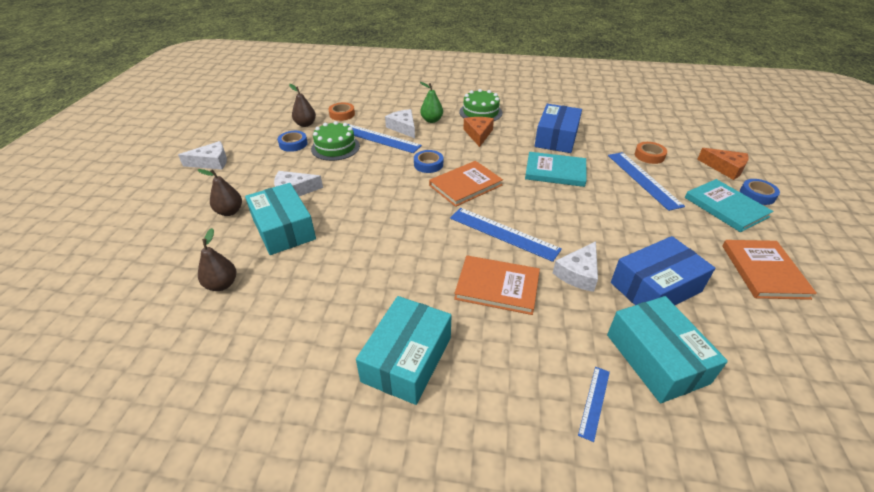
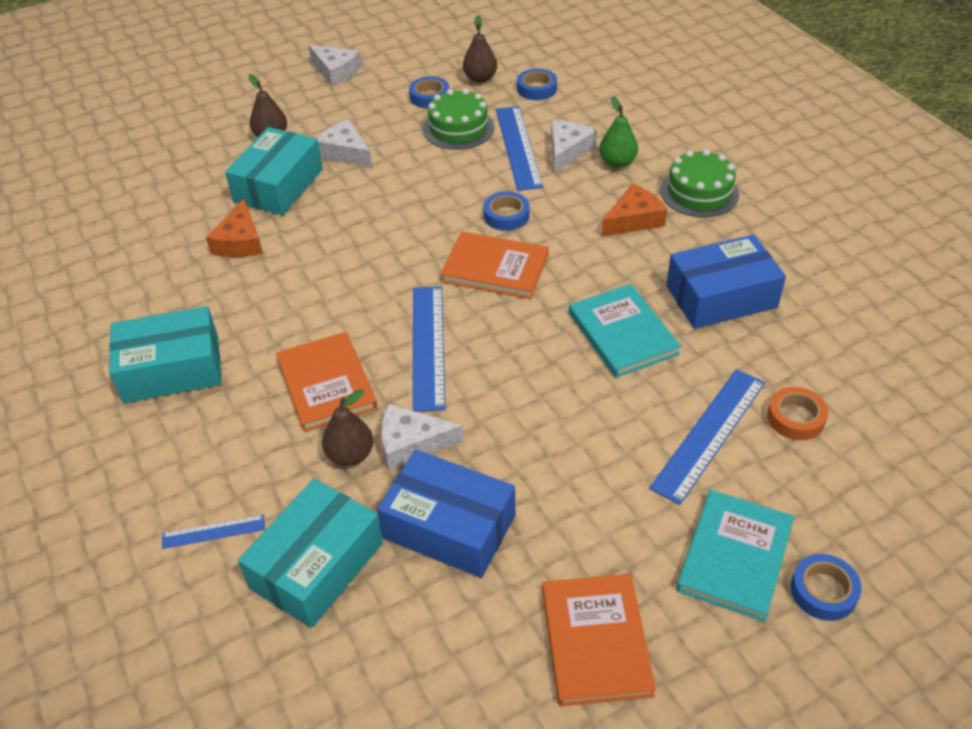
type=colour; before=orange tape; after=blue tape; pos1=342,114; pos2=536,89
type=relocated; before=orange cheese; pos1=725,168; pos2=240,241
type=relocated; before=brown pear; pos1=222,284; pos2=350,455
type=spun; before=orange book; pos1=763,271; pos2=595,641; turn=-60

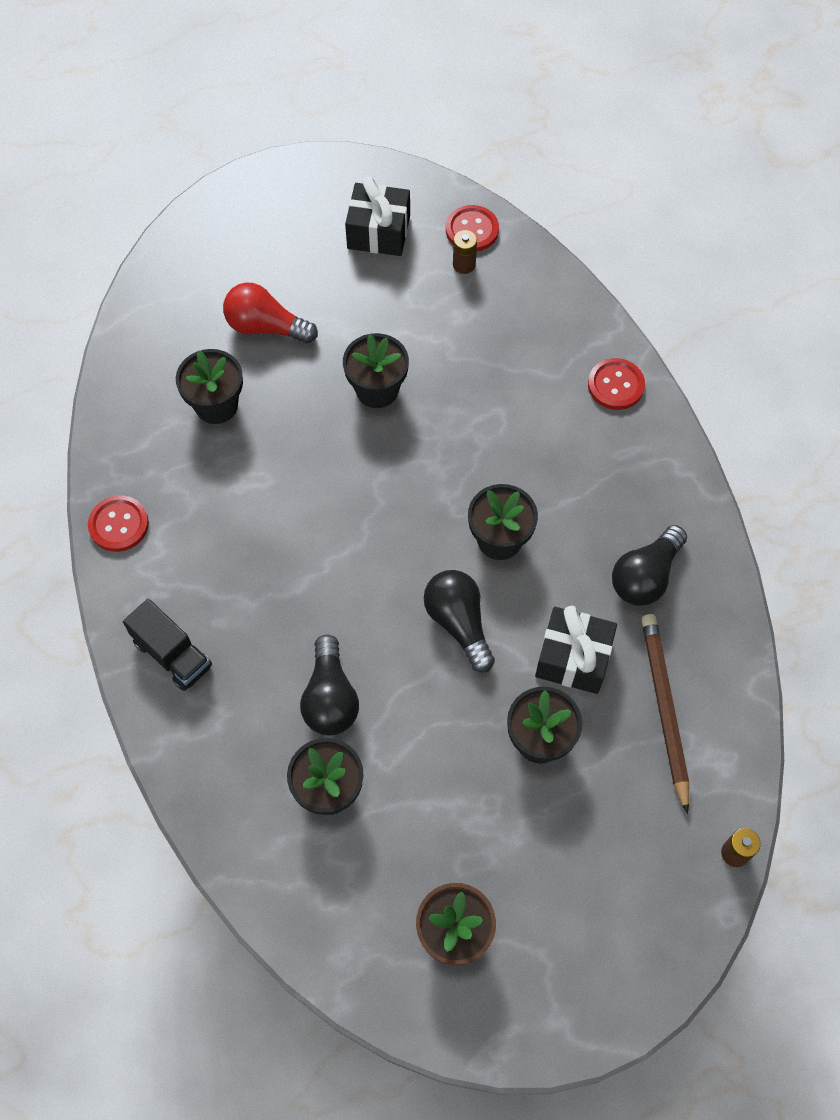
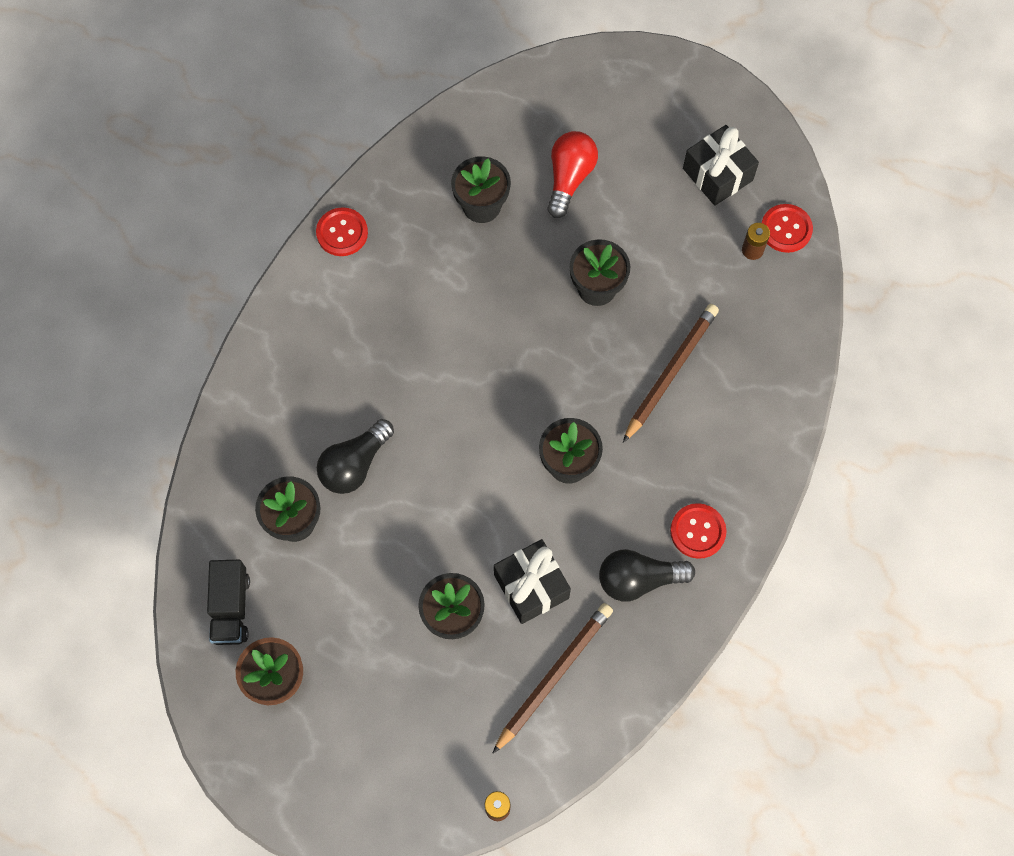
type=spun; before=red light bulb; pos1=266,327; pos2=569,178; turn=45
type=relocated; before=red button; pos1=615,385; pos2=697,531
type=missing; before=black light bulb; pos1=459,623
type=relocated; before=black truck; pos1=172,654; pos2=231,608
type=appeared; after=brown pencil; pos2=670,372

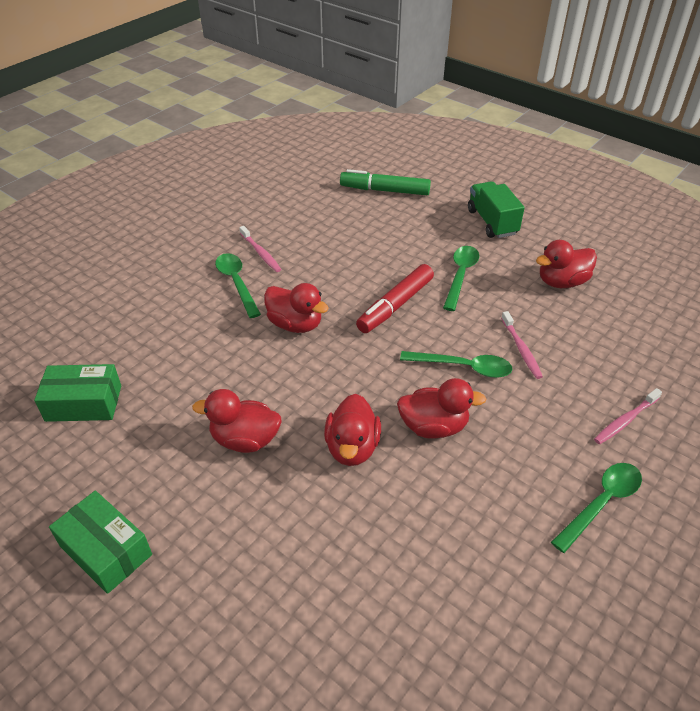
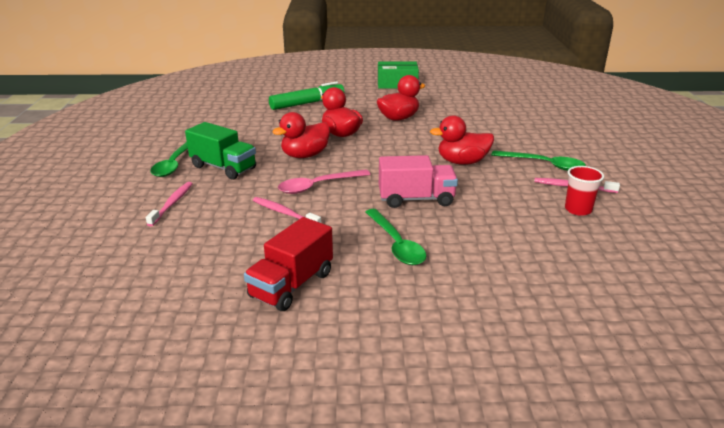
type=relocated; before=green marker; pos1=385,190; pos2=307,103
type=relocated; before=green truck; pos1=492,222; pos2=223,167
type=exchanged; before=red duck; after=red truck; pos1=561,282; pos2=291,285
type=exchanged; before=red marker; after=pink truck; pos1=395,305; pos2=416,199
type=colour; before=green spoon; after=pink spoon; pos1=463,367; pos2=318,186
type=missing; before=green box; pos1=84,403
type=appeared; after=red cup; pos2=578,210

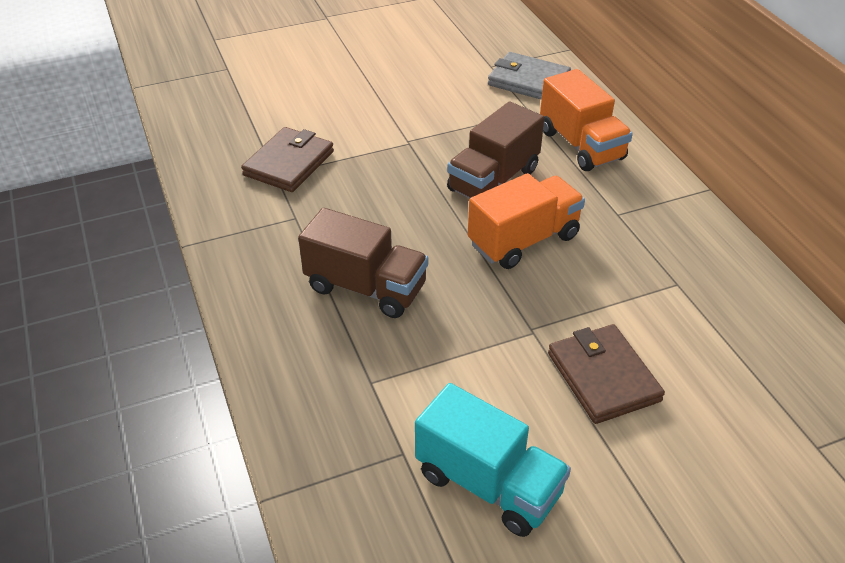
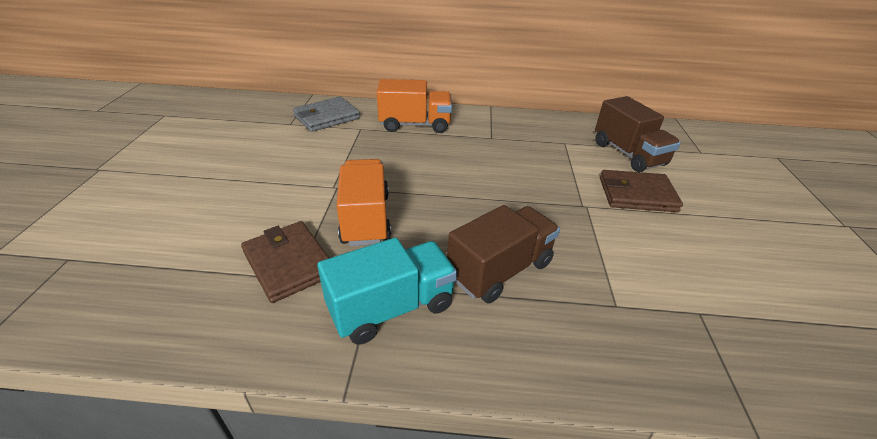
type=relocated; before=brown truck; pos1=493,180; pos2=628,154
type=relocated; before=orange truck; pos1=523,240; pos2=365,219
type=relocated; before=turquoise truck; pos1=488,484; pos2=391,307

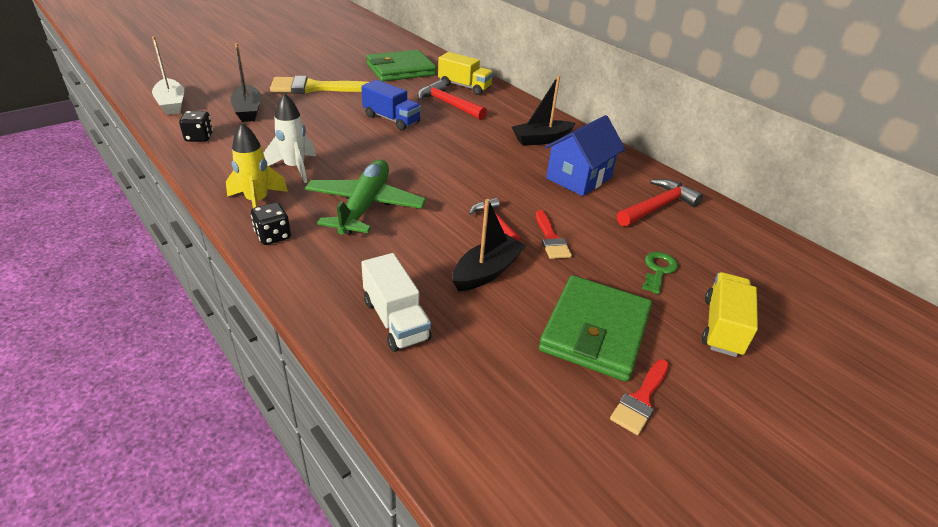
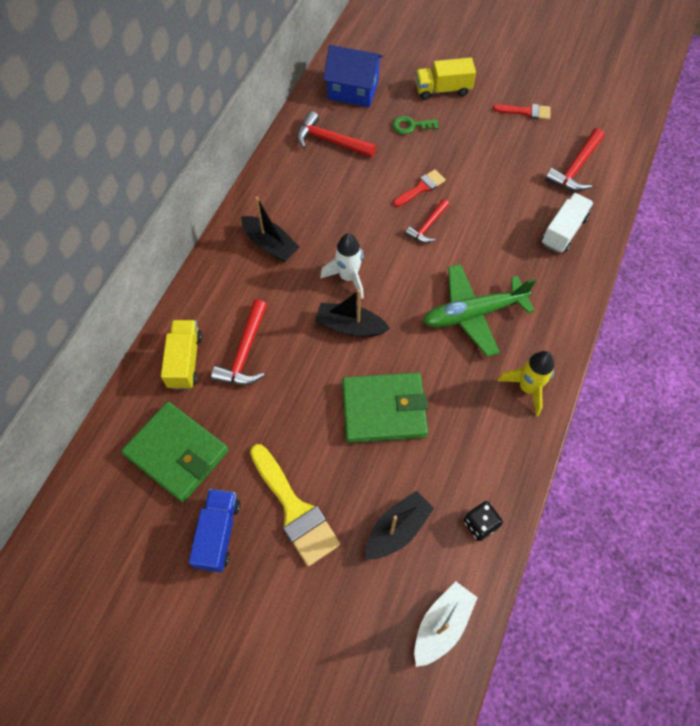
type=relocated; before=blue truck; pos1=391,119; pos2=218,534
type=relocated; before=white rocket; pos1=295,168; pos2=348,277
type=relocated; before=blue house; pos1=579,178; pos2=353,90
type=relocated; before=black boat; pos1=487,271; pos2=350,326
type=missing; before=black dice; pos1=273,236
type=relocated; before=green wallet; pos1=595,331; pos2=384,409
type=appeared; after=red hammer; pos2=576,168

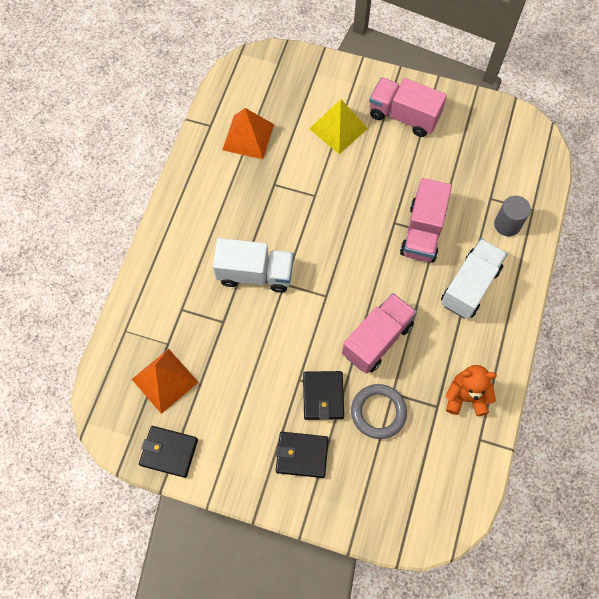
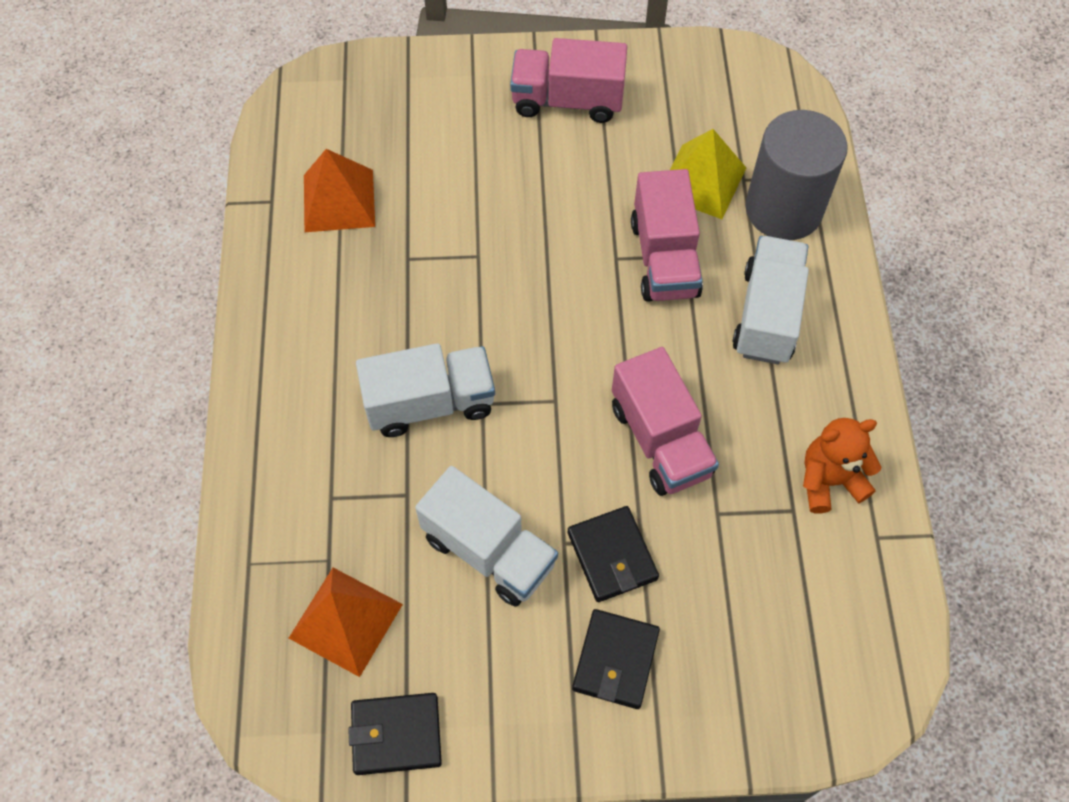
type=relocated; before=yellow pyramid; pos1=338,128; pos2=702,181
type=size; before=grey cylinder; pos1=507,224; pos2=784,209; scale=1.82
type=spun; before=pink truck; pos1=377,339; pos2=660,440; turn=135
type=missing; before=grey ring; pos1=378,412
type=spun; before=black wallet; pos1=302,455; pos2=615,660; turn=-60
type=appeared; after=white truck; pos2=489,550

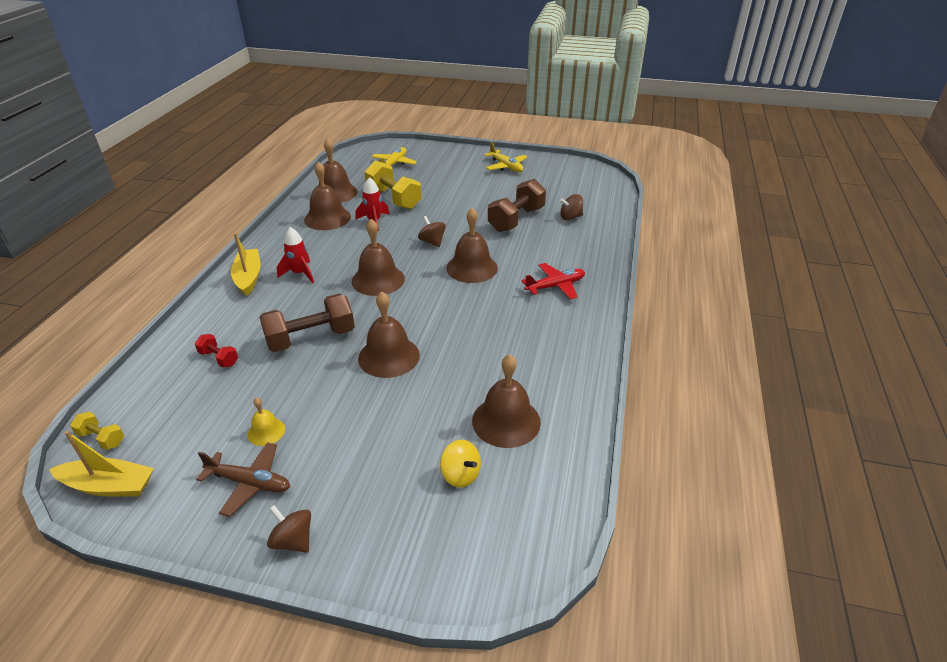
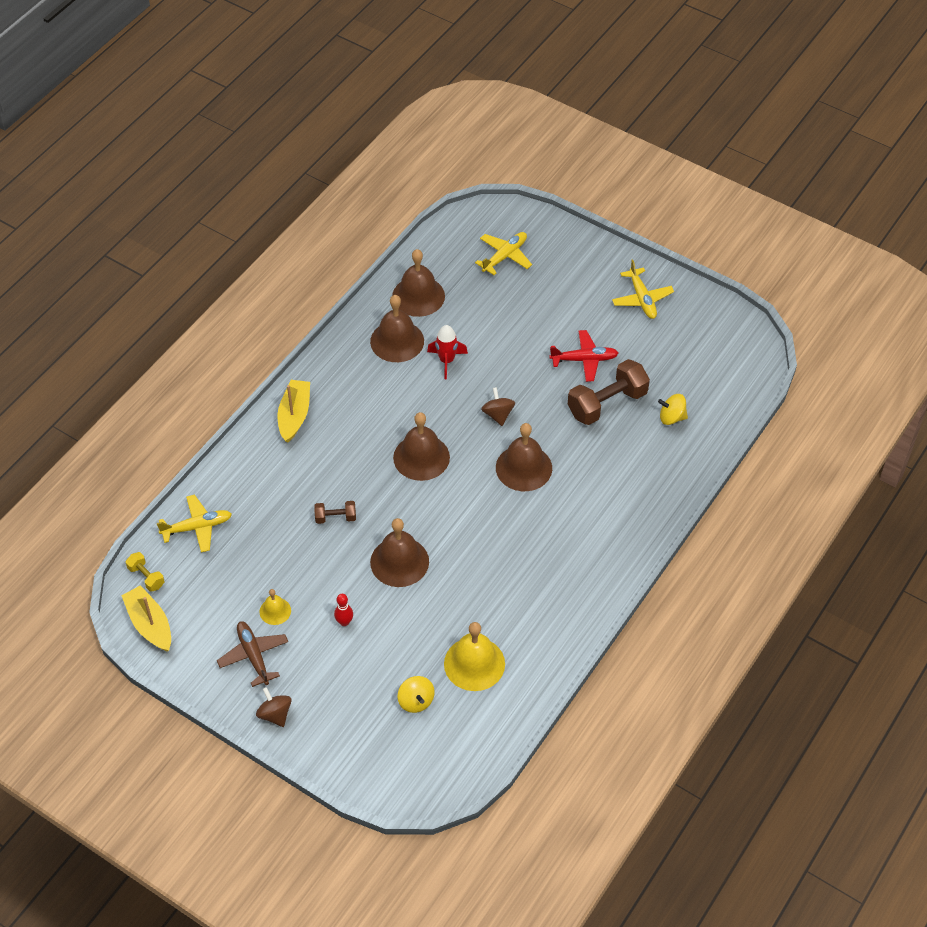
type=missing; before=yellow dumbbell; pos1=394,198
type=colour; before=brown spinning top; after=yellow spinning top; pos1=570,217; pos2=671,417
type=missing; before=red rocket; pos1=300,273
type=relocated; before=red plane; pos1=555,286; pos2=584,359
type=size; before=brown dumbbell; pos1=311,338; pos2=335,517; scale=0.49
type=missing; before=red dumbbell; pos1=219,358
type=colour; before=brown bell; after=yellow bell; pos1=506,421; pos2=474,663
type=spun; before=yellow boat; pos1=109,486; pos2=150,624; turn=-150
type=spun; before=brown plane; pos1=250,483; pos2=253,656; turn=-150
type=appeared; after=yellow plane; pos2=197,527
type=appeared; after=red bowling pin; pos2=344,622

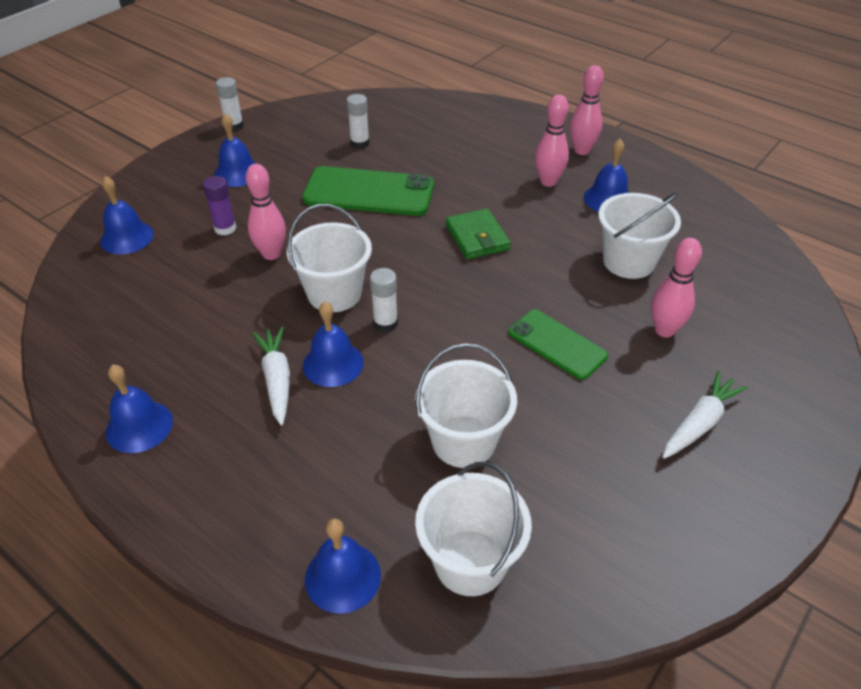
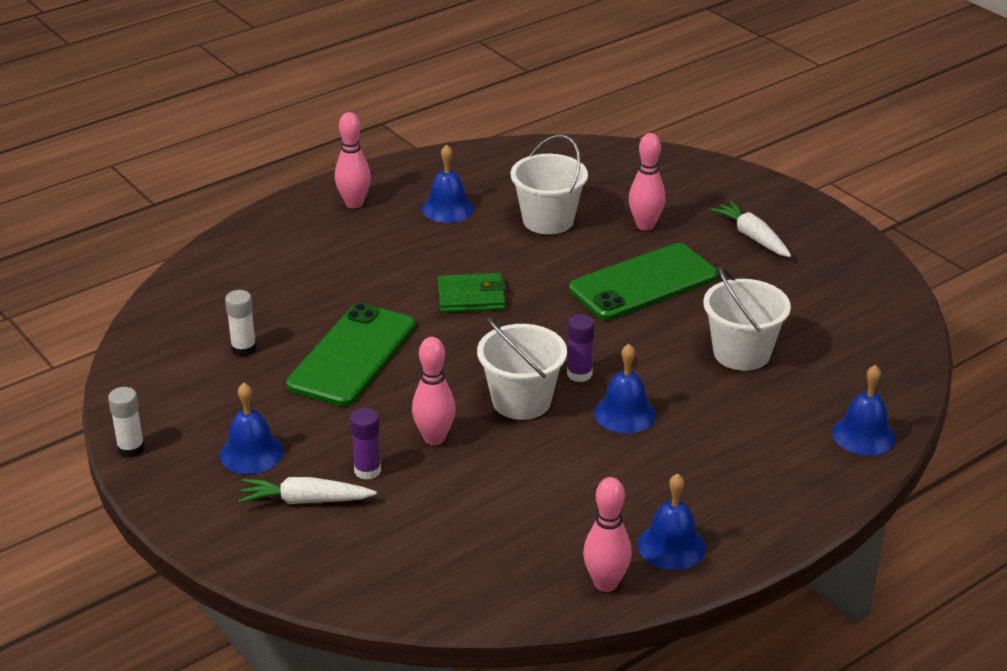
type=relocated; before=pink bowling pin; pos1=548,182; pos2=605,583
type=missing; before=blue bell; pos1=127,237
type=colour; before=white glue stick; after=purple glue stick; pos1=385,323; pos2=579,374
type=size; before=green phone; pos1=557,344; pos2=643,283; scale=1.6
type=relocated; before=white carrot; pos1=277,379; pos2=305,500
type=missing; before=white bucket; pos1=470,562

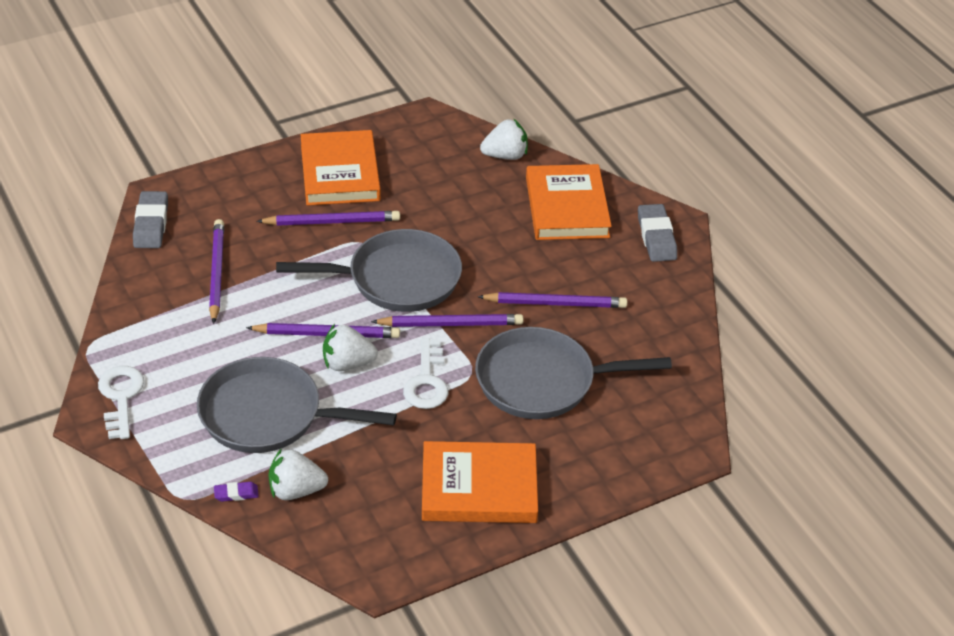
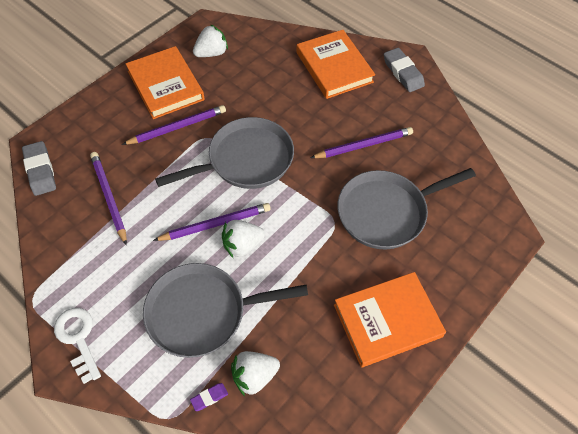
type=relocated; before=white strawberry; pos1=505,155; pos2=211,53
type=missing; before=purple pencil; pos1=450,324
type=missing; before=white key; pos1=427,381

